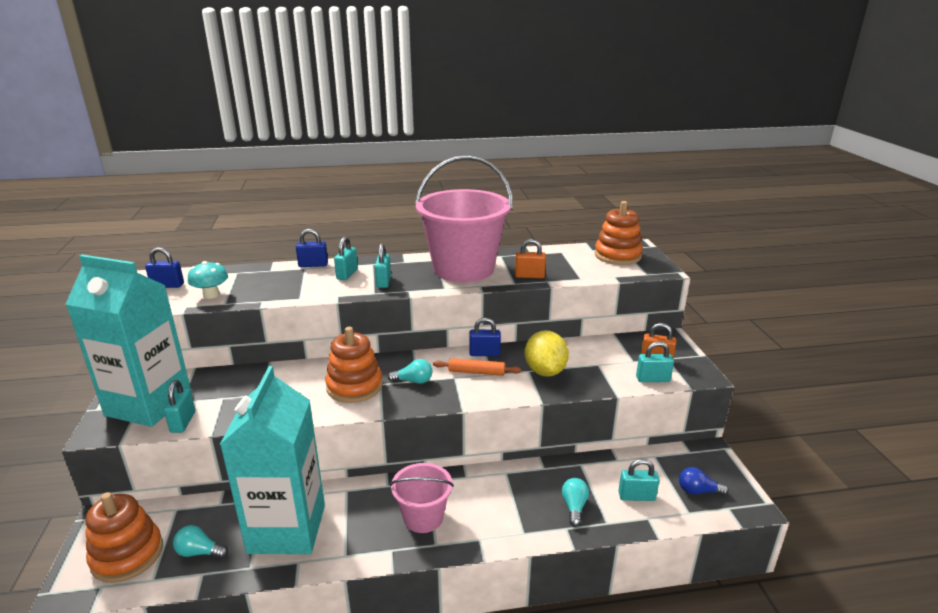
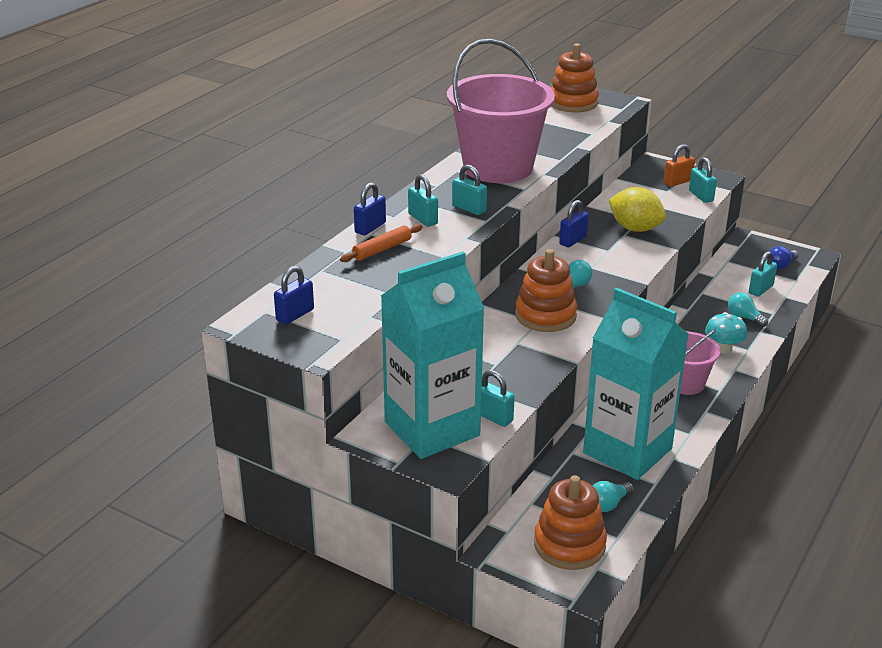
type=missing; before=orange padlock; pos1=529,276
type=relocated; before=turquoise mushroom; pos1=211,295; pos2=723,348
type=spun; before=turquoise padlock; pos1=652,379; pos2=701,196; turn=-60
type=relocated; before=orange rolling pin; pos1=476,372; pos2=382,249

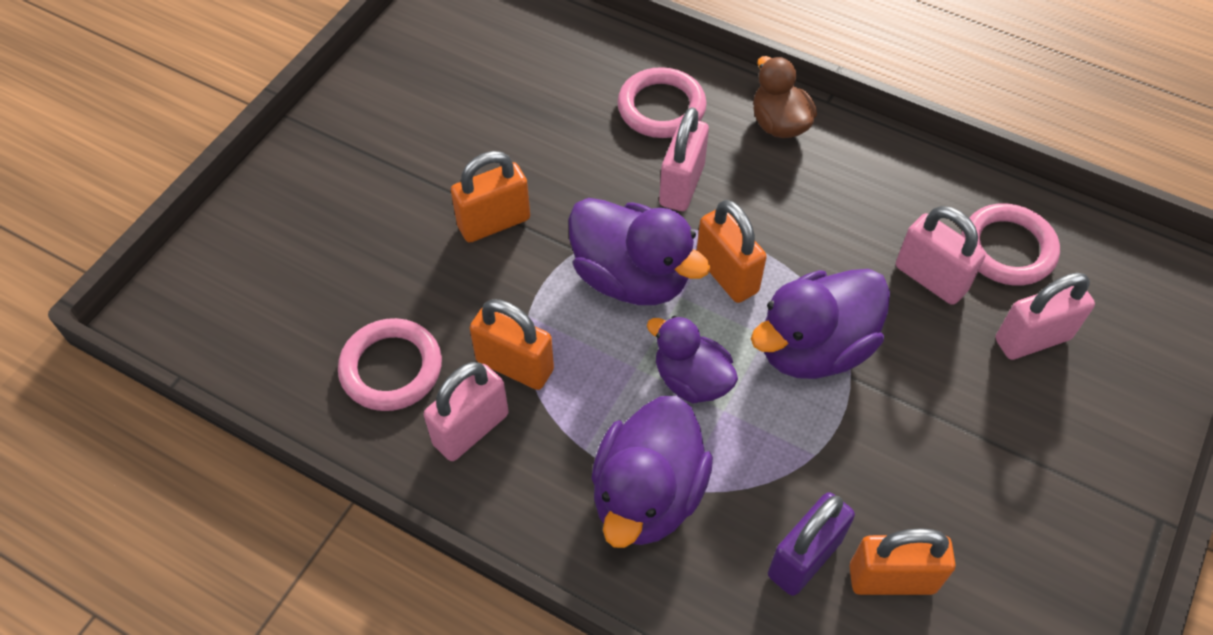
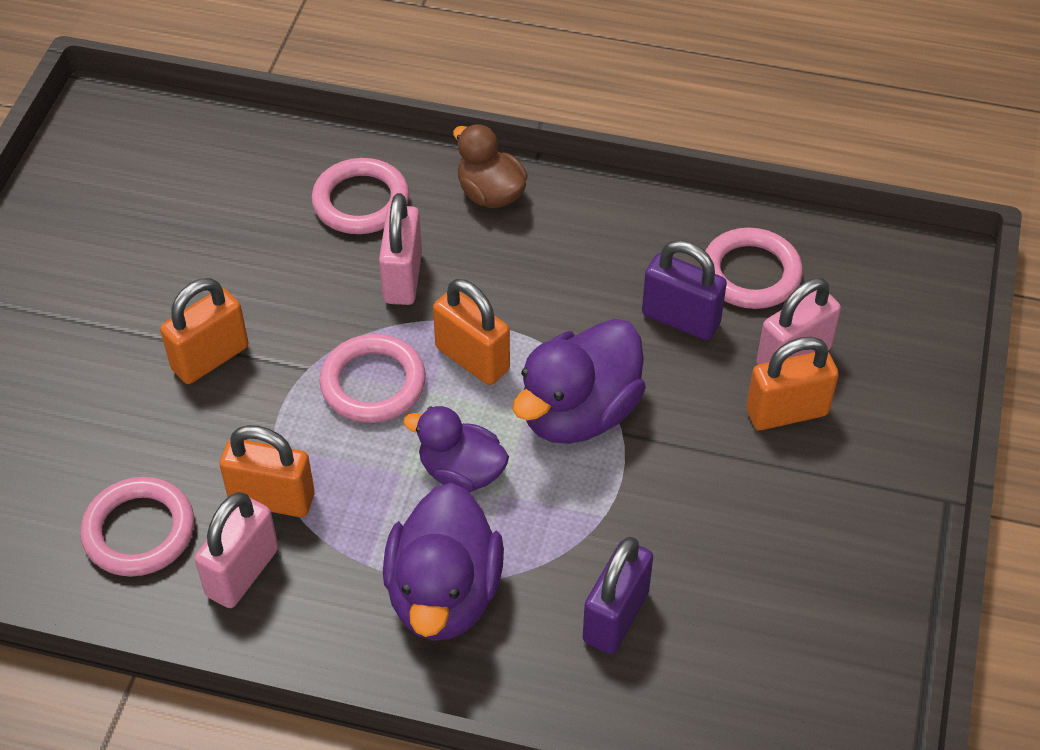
type=exchanged; before=purple duck; after=pink ring; pos1=631,277; pos2=373,383
type=colour; before=pink padlock; after=purple padlock; pos1=930,278; pos2=680,319
type=relocated; before=orange padlock; pos1=892,579; pos2=787,412

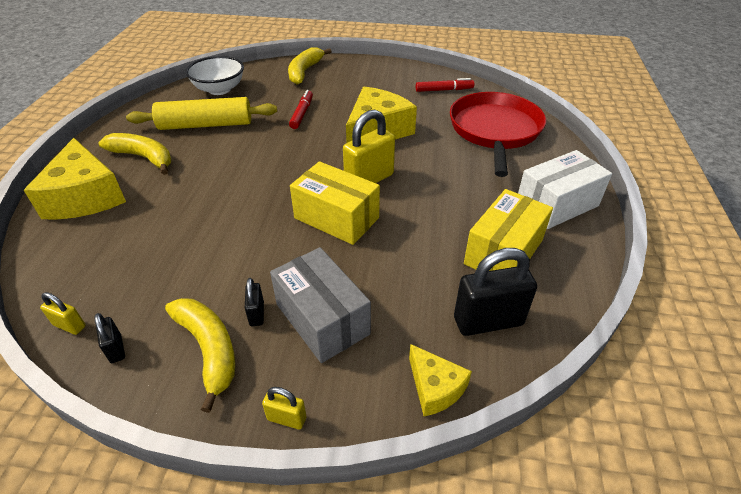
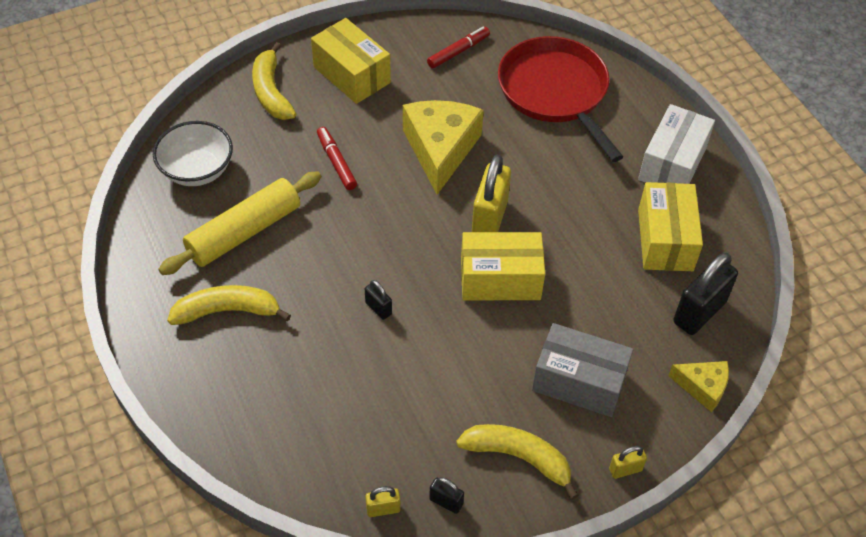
type=missing; before=yellow cheese; pos1=85,196
type=relocated; before=black padlock; pos1=256,314; pos2=378,308
type=appeared; after=yellow box; pos2=352,75

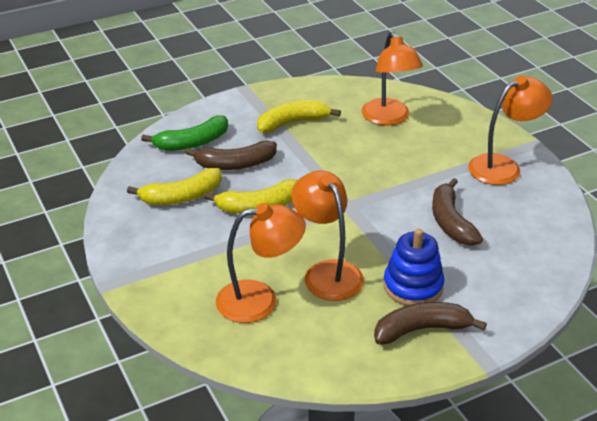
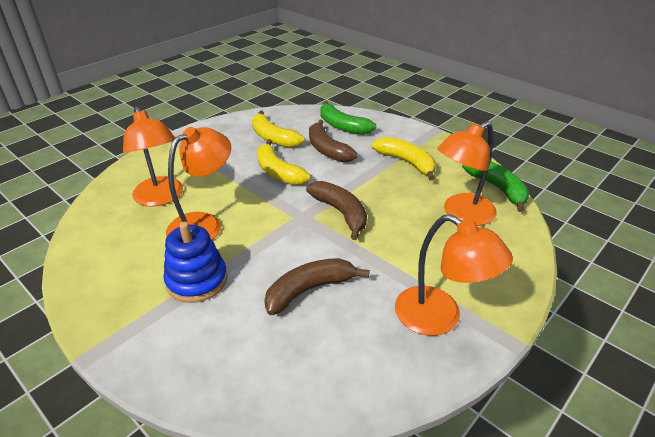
type=relocated; before=brown banana; pos1=421,329; pos2=341,213
type=appeared; after=green banana; pos2=497,188

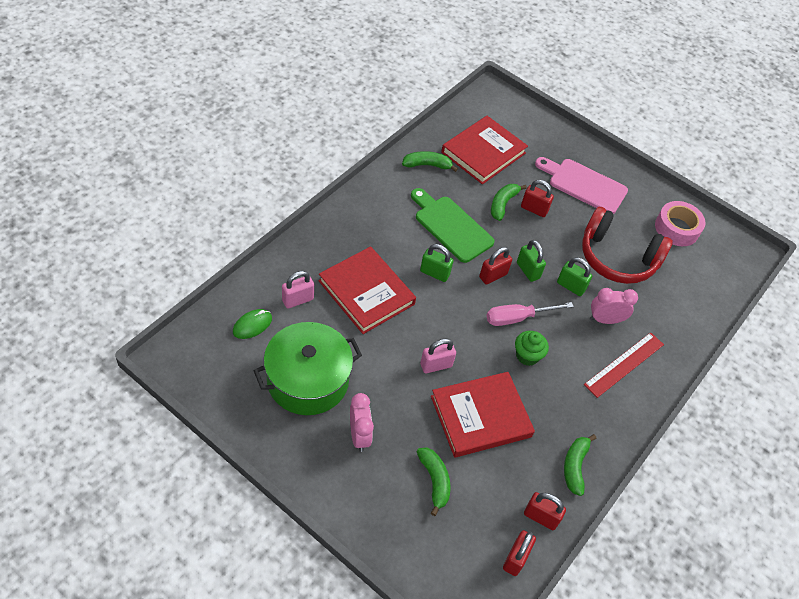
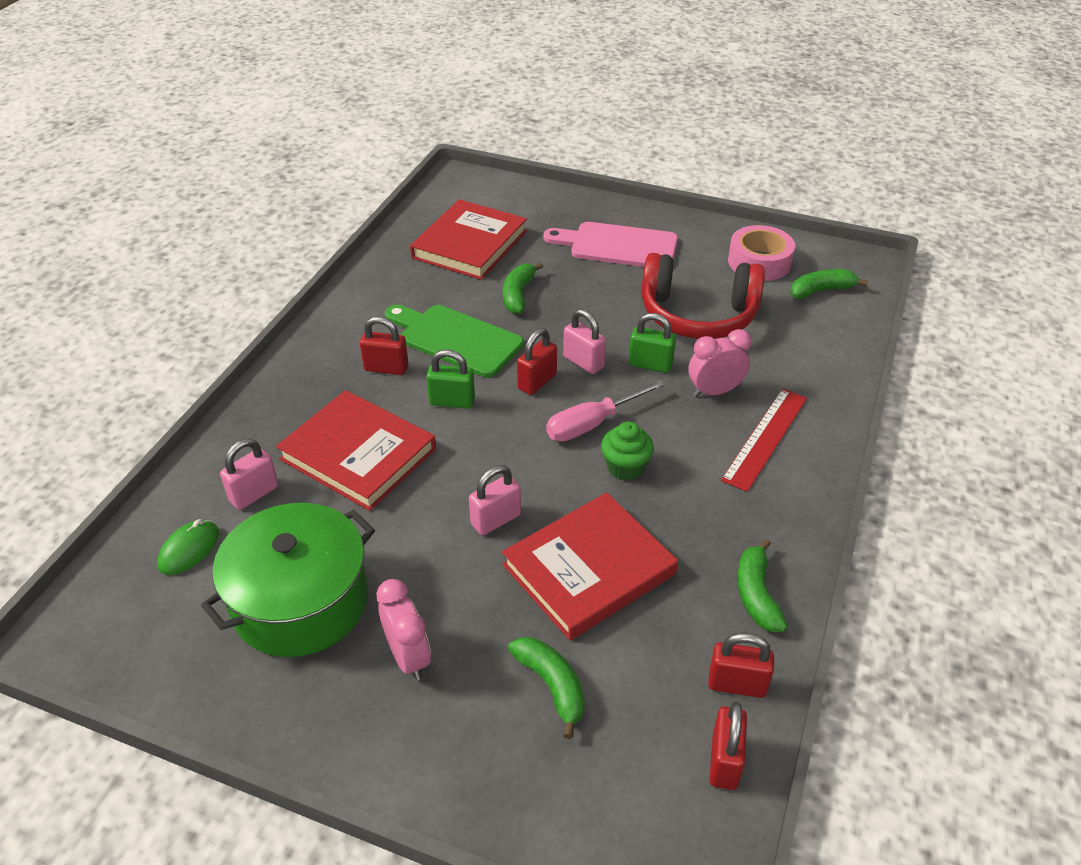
type=relocated; before=green banana; pos1=427,165; pos2=821,290
type=relocated; before=red padlock; pos1=534,209; pos2=386,368
type=colour; before=green padlock; after=pink padlock; pos1=528,270; pos2=583,362

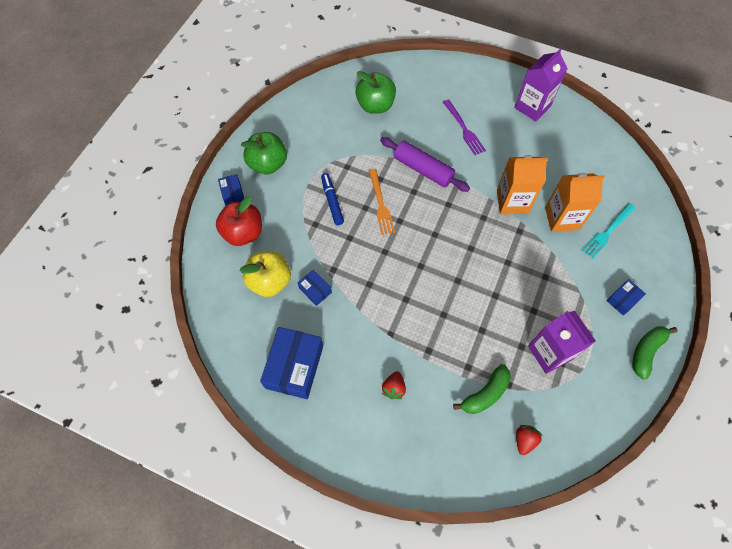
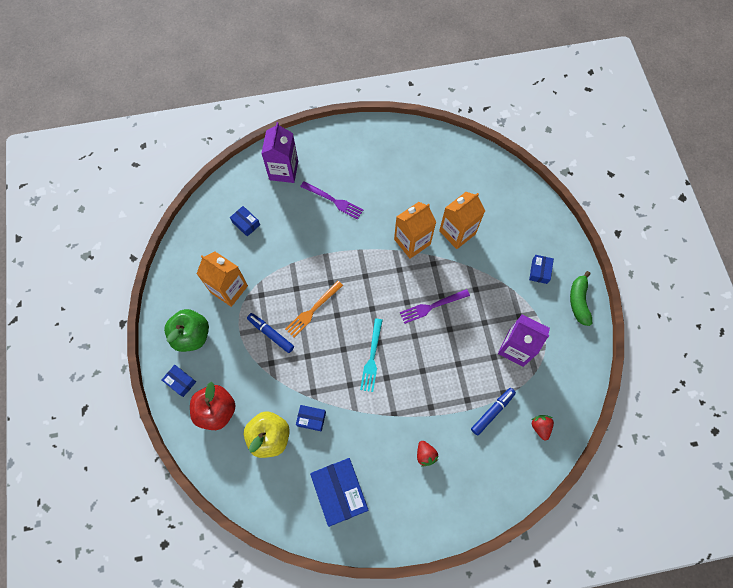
type=relocated; before=purple carton; pos1=532,107; pos2=283,170
type=exchanged; before=green apple; after=blue box; pos1=375,105; pos2=246,223
type=missing; before=purple rolling pin; pos1=423,169
type=spun; before=orange fork; pos1=381,204; pos2=312,310; turn=90
type=relocated; before=turquoise fork; pos1=607,232; pos2=372,358
type=exchanged; before=green banana; after=blue marker; pos1=485,394; pos2=492,412
type=appeared; after=orange carton; pos2=229,289
type=appeared; after=purple fork; pos2=431,306

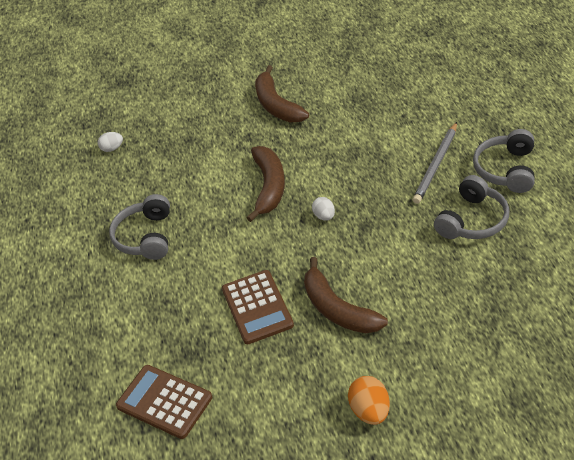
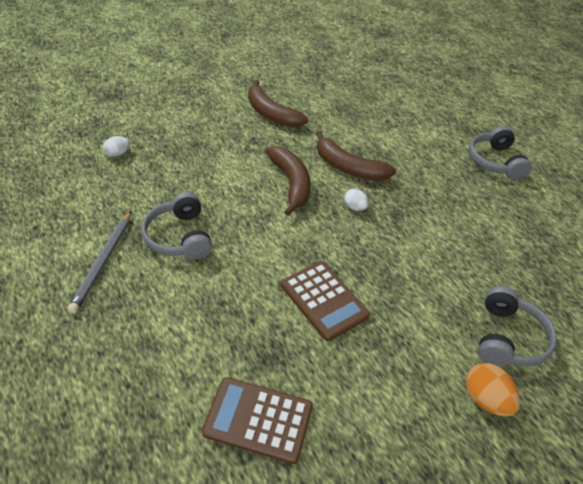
type=relocated; before=grey pencil; pos1=436,165; pos2=103,262
type=relocated; before=grey headphones; pos1=472,220; pos2=508,338
type=relocated; before=brown banana; pos1=338,309; pos2=348,167

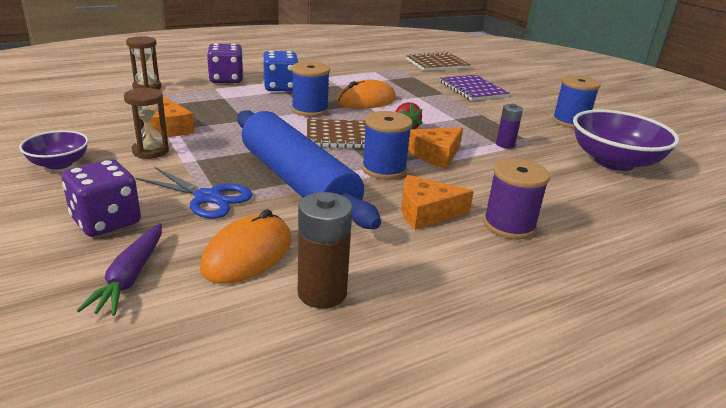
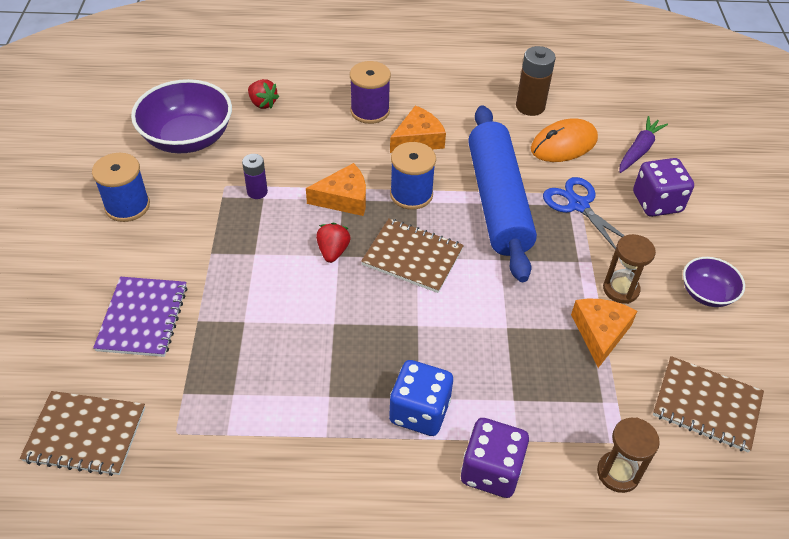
type=missing; before=blue spool; pos1=310,110
type=missing; before=orange mouse; pos1=366,101
type=spun; before=orange cheese; pos1=426,212; pos2=418,139; turn=-60
type=appeared; after=red strawberry; pos2=263,103
type=appeared; after=brown notebook; pos2=706,405

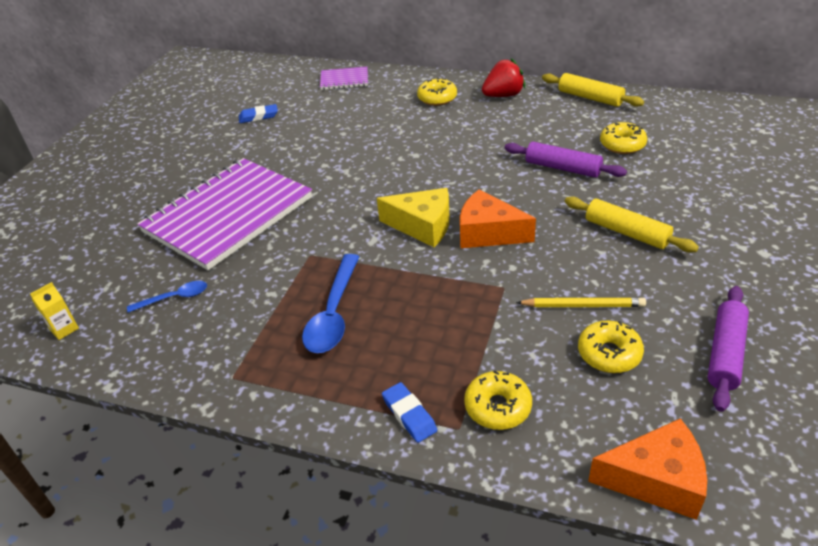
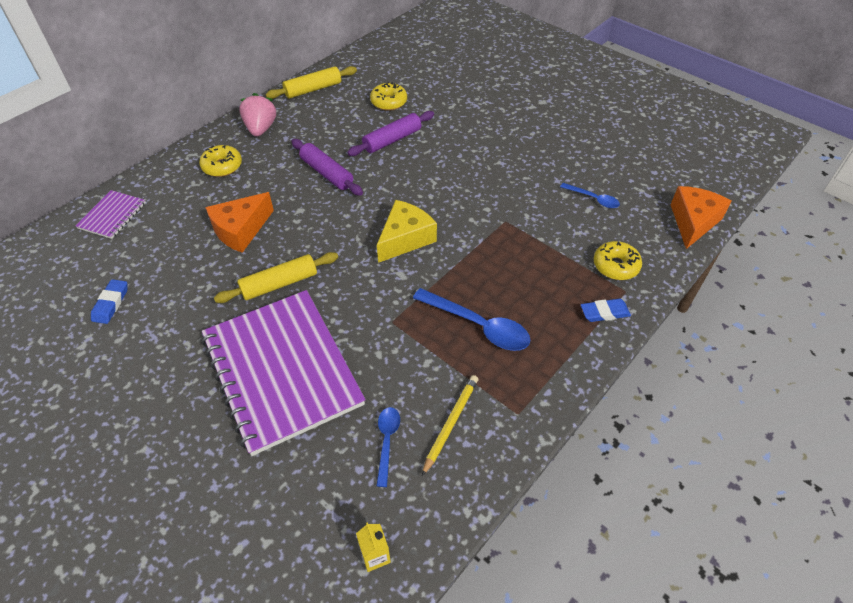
type=colour; before=red strawberry; after=pink strawberry; pos1=503,95; pos2=261,129
type=relocated; before=orange cheese; pos1=488,233; pos2=241,230
type=relocated; before=yellow rolling pin; pos1=626,232; pos2=279,283
type=relocated; before=purple rolling pin; pos1=725,353; pos2=327,173
type=relocated; before=yellow pencil; pos1=582,305; pos2=450,423
type=exchanged; before=yellow donut; after=blue spoon; pos1=609,354; pos2=593,199

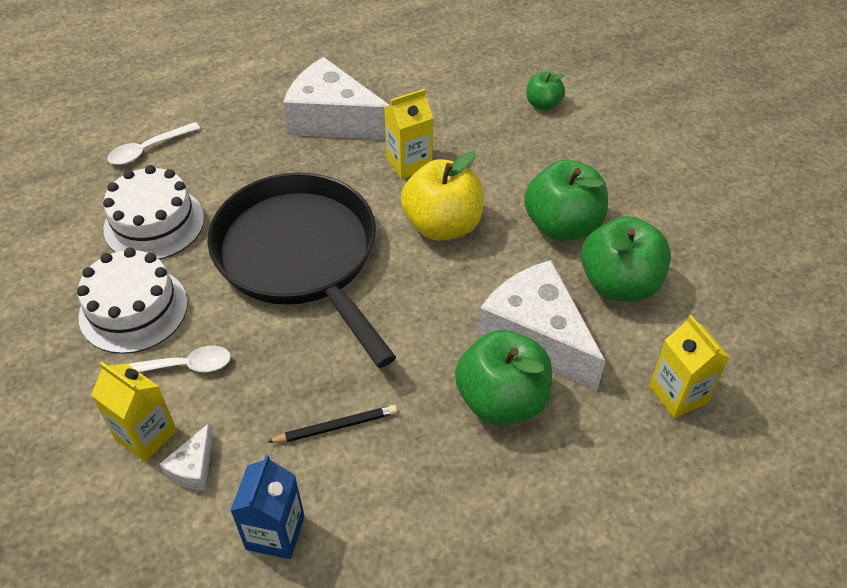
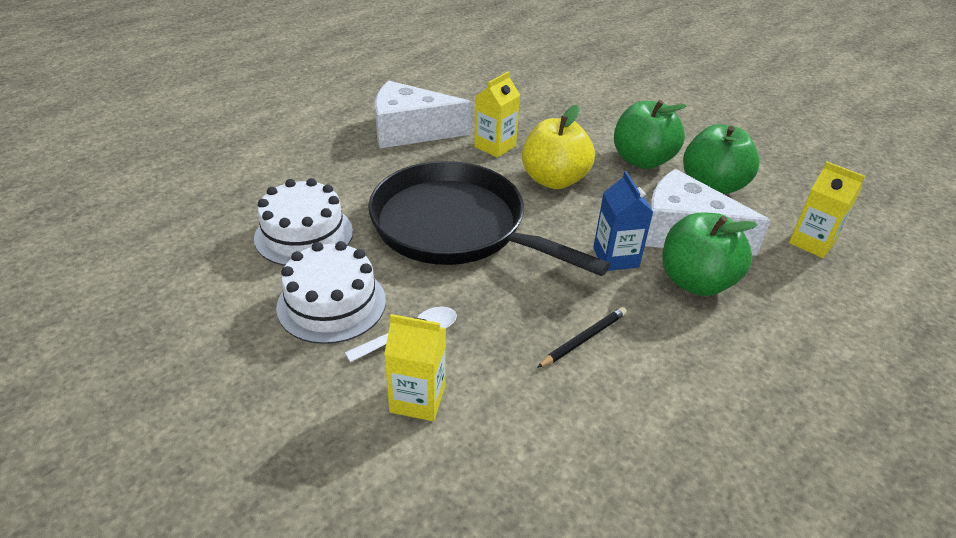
type=missing; before=green apple; pos1=543,104
type=missing; before=white spoon; pos1=148,149
type=missing; before=white cheese; pos1=193,468
type=relocated; before=blue carton; pos1=275,532; pos2=615,257

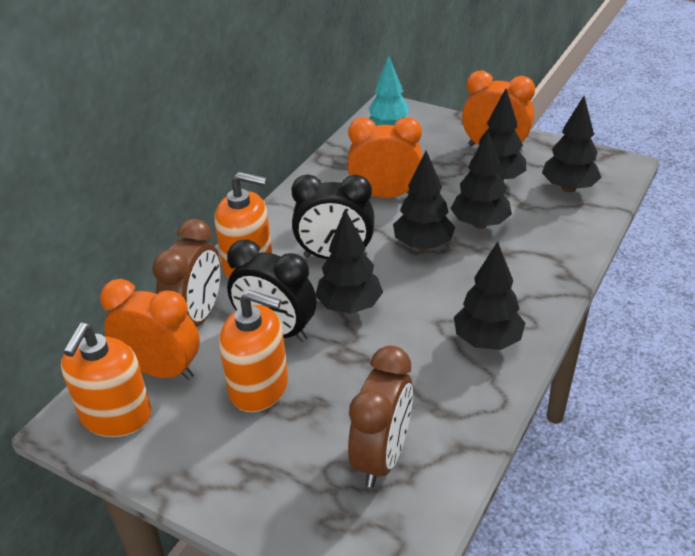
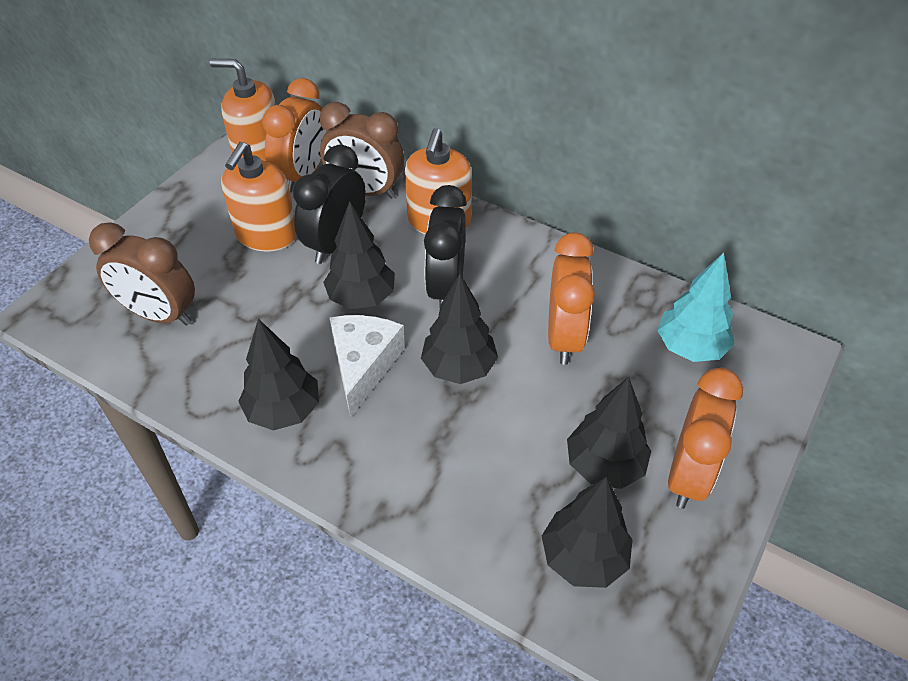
type=missing; before=black tree; pos1=480,224
type=appeared; after=white cheese; pos2=364,365

